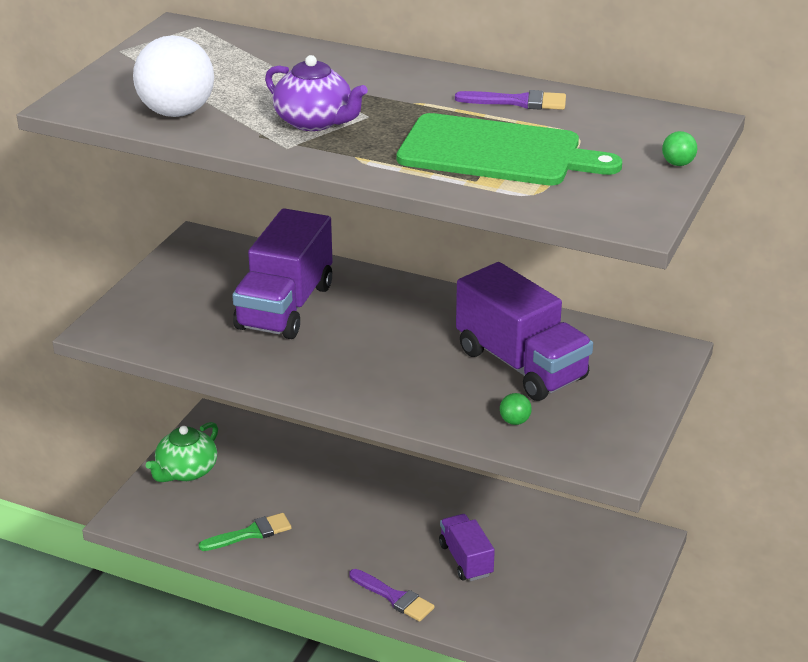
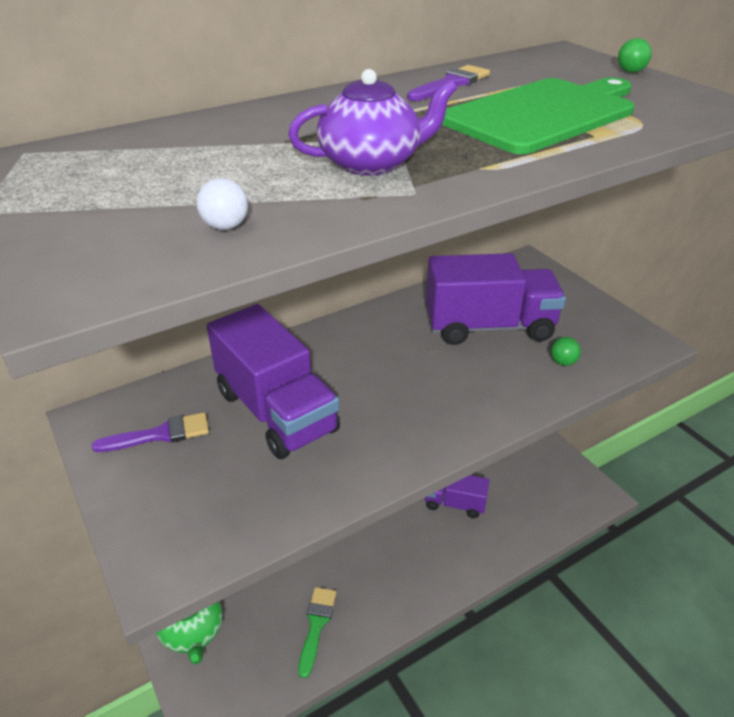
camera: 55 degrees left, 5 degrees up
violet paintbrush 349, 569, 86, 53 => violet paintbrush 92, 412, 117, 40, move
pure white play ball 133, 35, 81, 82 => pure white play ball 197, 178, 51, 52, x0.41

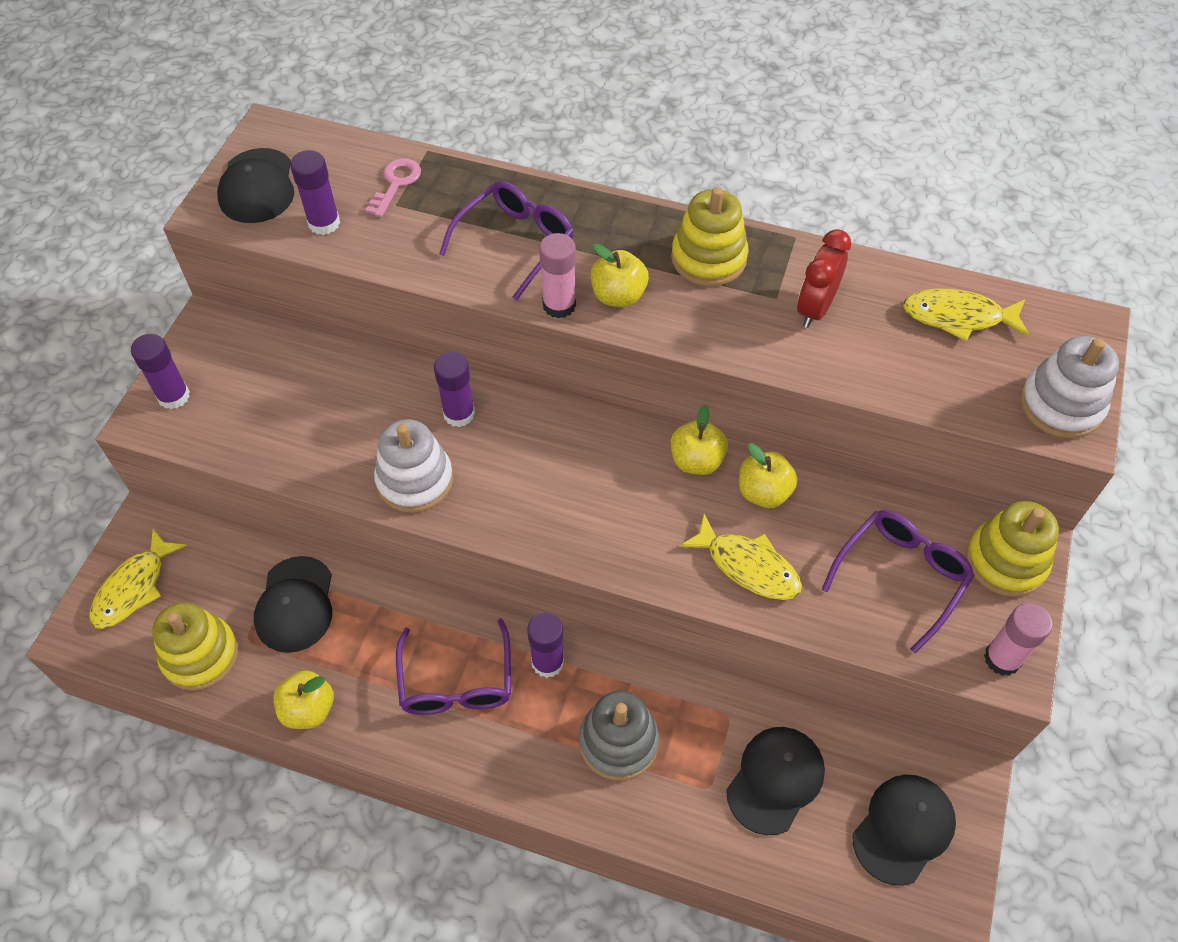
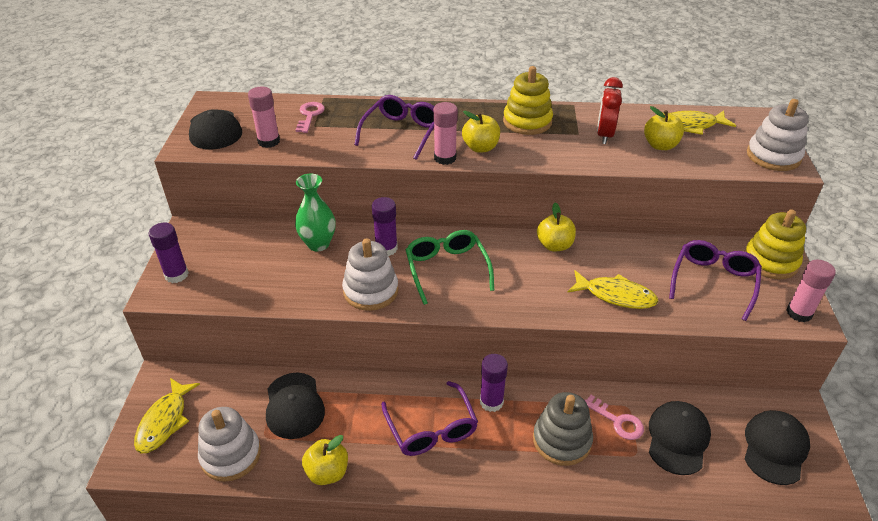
camera: 15 degrees left, 15 degrees down
nothing => leaf-green flower vase 295, 174, 41, 78
nothing => leaf-green eyeglasses 406, 230, 88, 75
nothing => pink key 585, 395, 59, 45
golden toy apple 739, 443, 59, 65 => golden toy apple 644, 106, 40, 44, move
golden stacking rings 152, 602, 86, 89 => pure white stacking rings 198, 407, 63, 75
violet stick of glue 290, 150, 50, 85 => pink stick of glue 248, 87, 32, 61

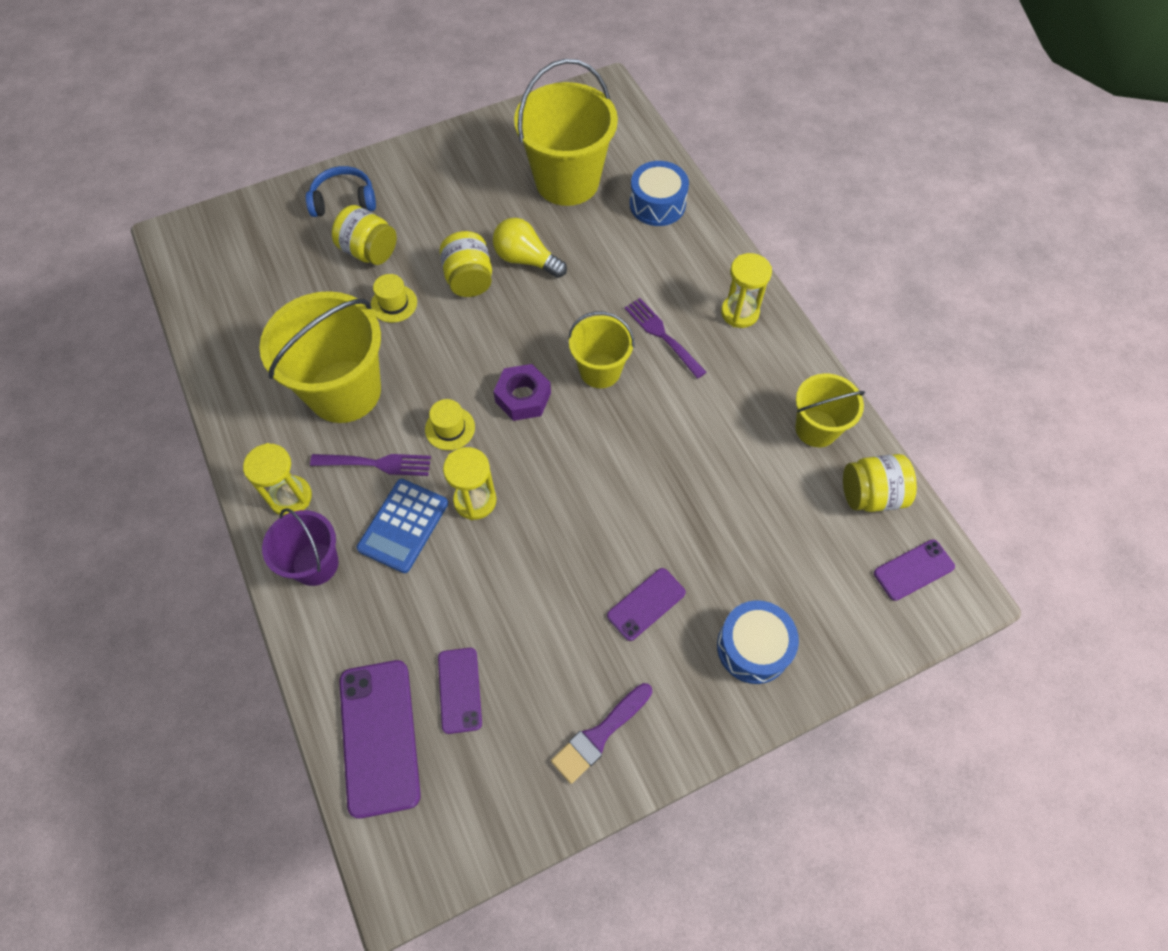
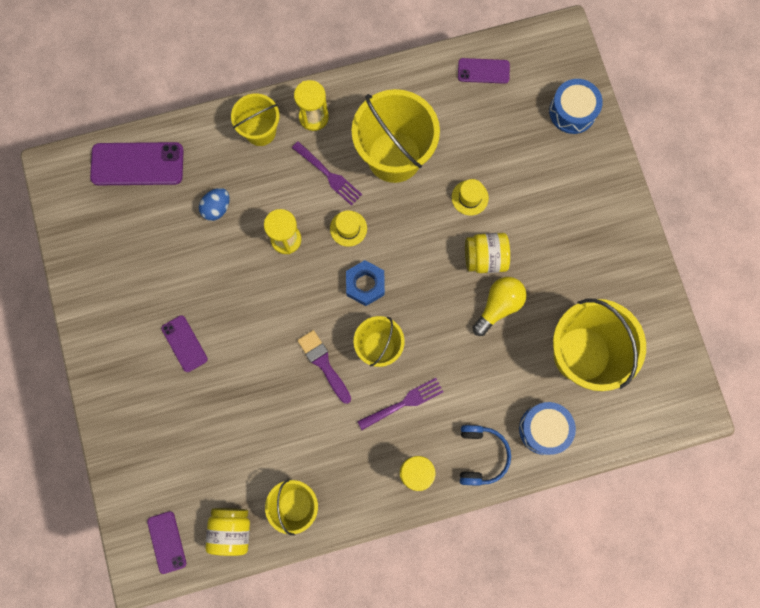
camera: 100 degrees right, 15 degrees up
golden jam jar 332, 205, 65, 60 => nothing
blue pocket calculator 357, 479, 91, 94 => nothing
nothing => blue egg shape 199, 188, 31, 33
blue headset 306, 166, 70, 51 => blue headset 460, 425, 51, 61, move
violet mobile phone 438, 648, 44, 86 => violet mobile phone 458, 58, 52, 26, move
violet paintbrush 551, 683, 101, 101 => violet paintbrush 297, 330, 54, 74, move
blue toy drum 717, 600, 82, 84 => blue toy drum 549, 79, 54, 55, move
violet bucket 262, 508, 76, 78 => golden bucket 231, 93, 48, 53
violet nut 493, 364, 58, 57 => blue nut 346, 260, 39, 46
violet dinner fork 310, 454, 121, 22 => violet dinner fork 292, 141, 70, 65, 60 degrees counterclockwise

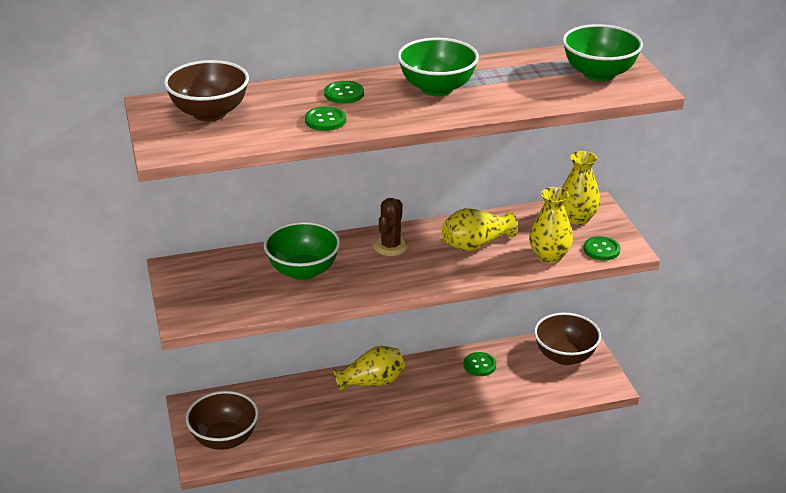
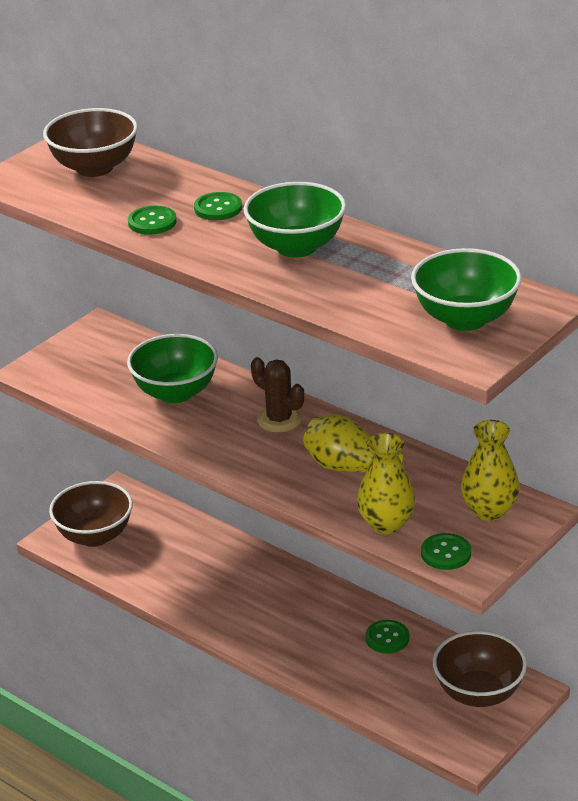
camera: 55 degrees right, 0 degrees up
golden flower vase 333, 346, 72, 46 => nothing
dark brown cactus 373, 198, 36, 58 => dark brown cactus 251, 357, 53, 75, 60 degrees clockwise

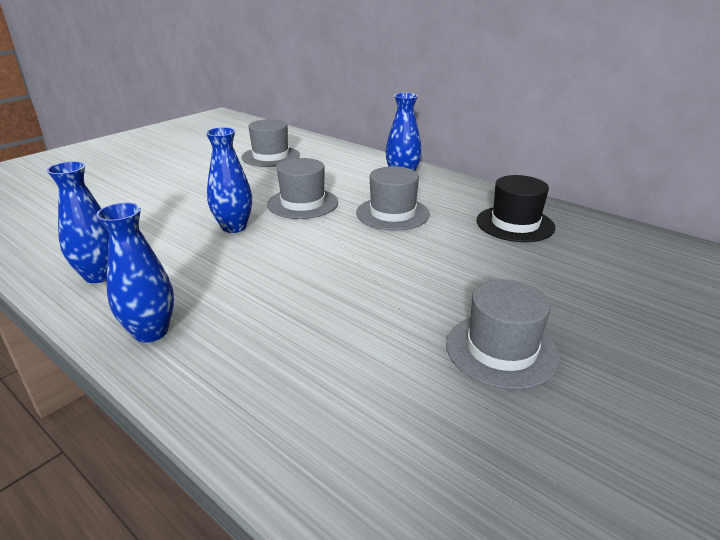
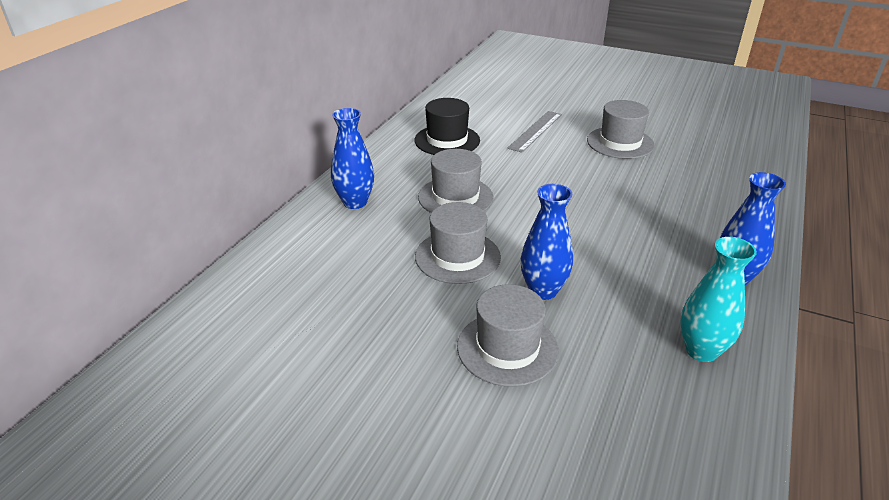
camera: 105 degrees left, 5 degrees up
nothing => ash-grey straightedge 507, 111, 55, 41
ash-grey tall hat 241, 119, 59, 48 => ash-grey tall hat 457, 284, 102, 103, move
blue flower vase 46, 161, 63, 122 => aqua flower vase 680, 237, 77, 125

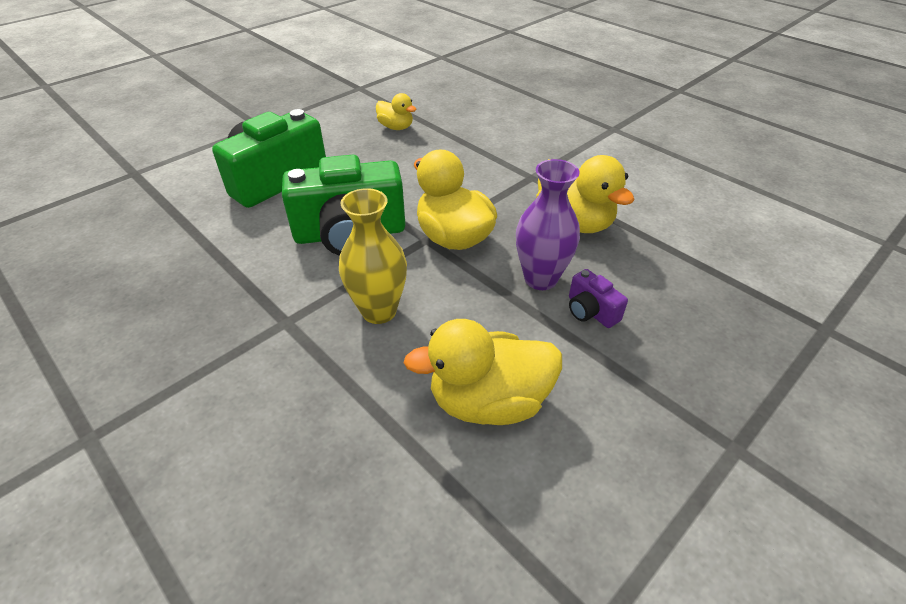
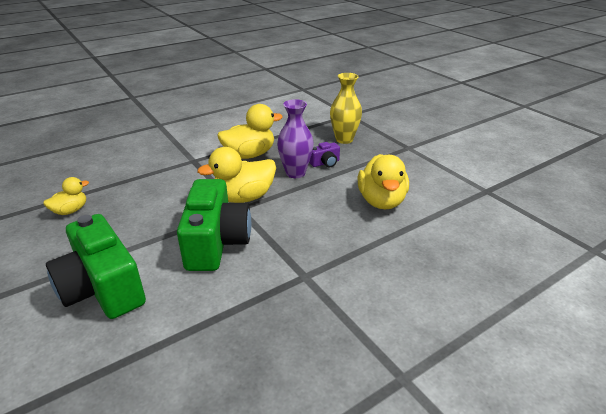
camera: 80 degrees left, 10 degrees down
golden flower vase 339, 188, 68, 136 => golden flower vase 330, 73, 32, 71, move

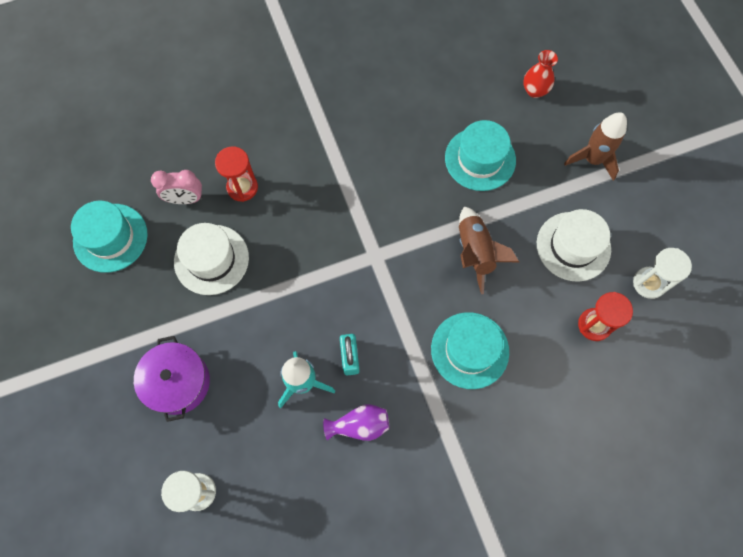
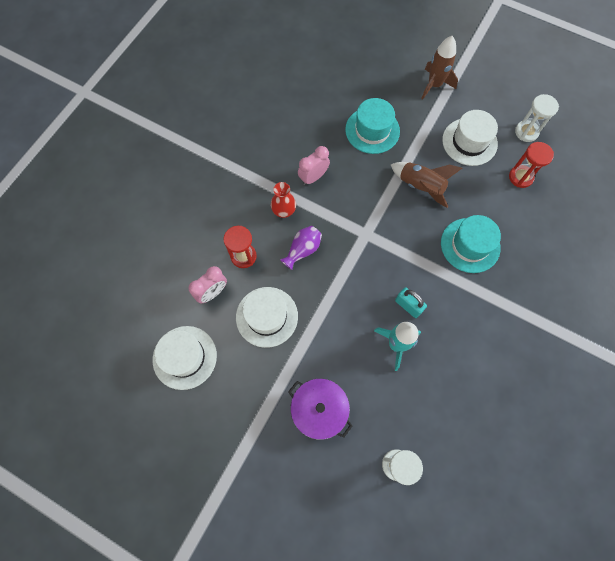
camera: 40 degrees left, 0 degrees up
nothing => pink bedside clock 298, 146, 32, 39
violet flower vase 323, 404, 66, 37 => violet flower vase 280, 226, 42, 44, move
crimson flower vase 523, 50, 35, 48 => crimson flower vase 271, 182, 25, 36, move
aqua tall hat 71, 201, 77, 72 => pure white tall hat 153, 326, 64, 64

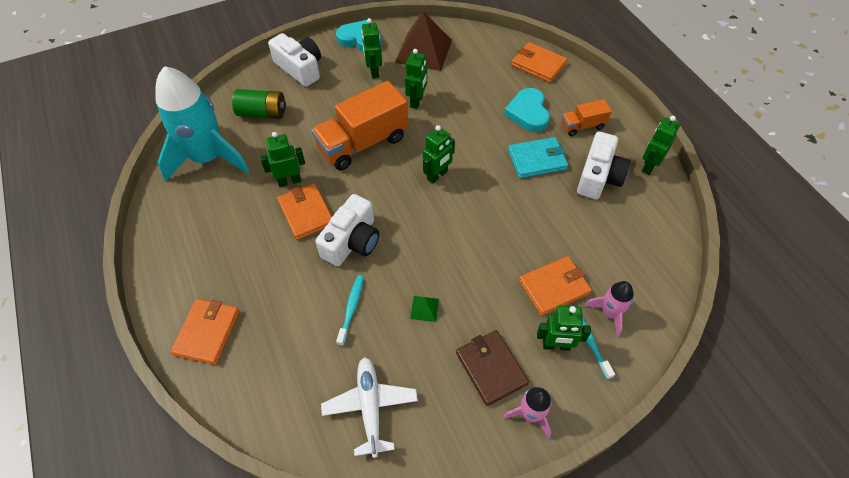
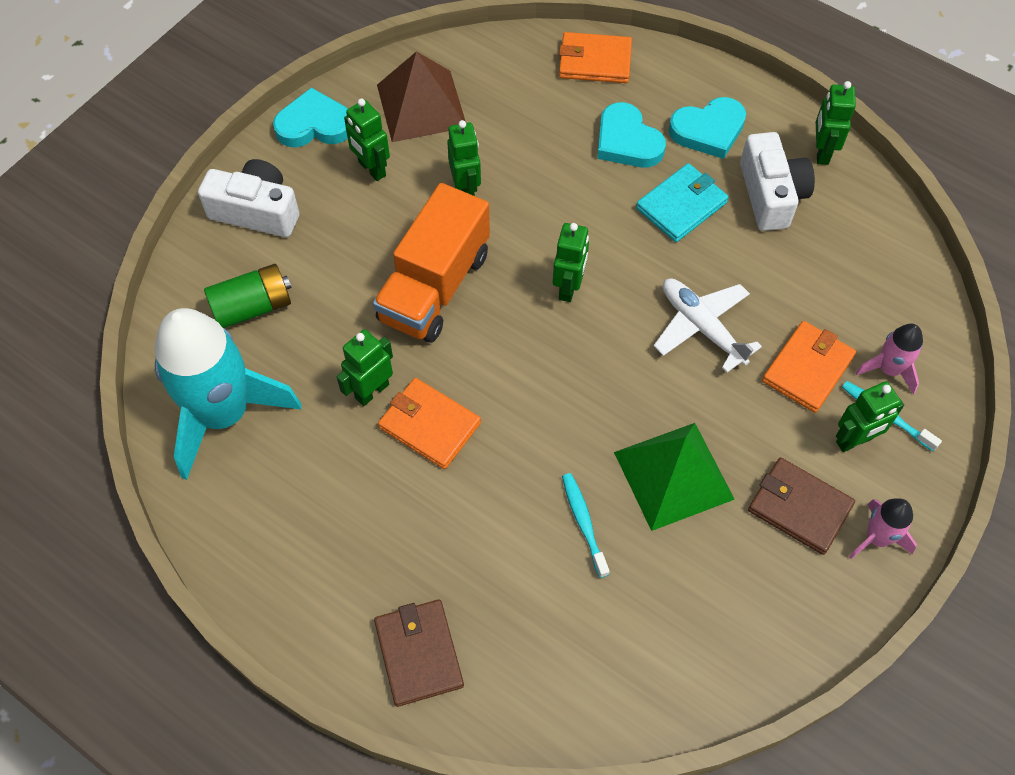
camera: 30 degrees left, 5 degrees up
pure white camera 315, 194, 64, 72 => nothing
pure white toy plane 321, 357, 97, 101 => pure white toy plane 654, 278, 108, 95, move
bright orange toy truck 561, 99, 51, 37 => aqua heart 669, 97, 77, 62
bright orange wallet 170, 299, 70, 66 => dark brown wallet 374, 599, 90, 108
leaf-green pyramid shape 410, 296, 29, 26 => leaf-green pyramid shape 614, 423, 121, 108, x2.46

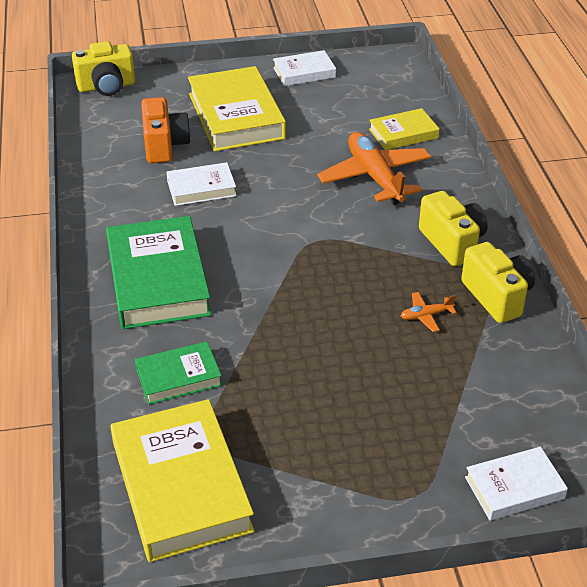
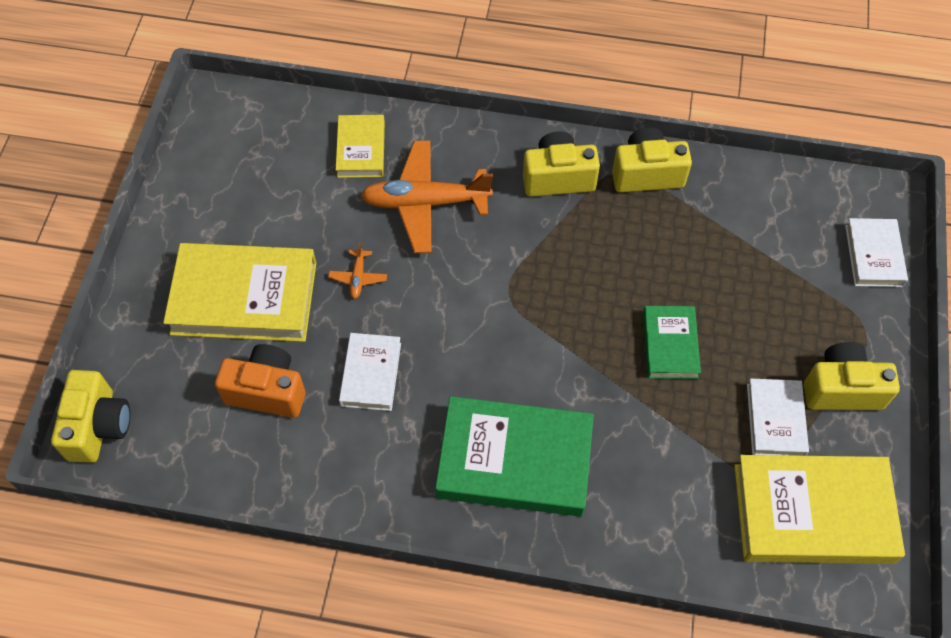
camera: 70 degrees left, 20 degrees up
nothing => golden camera 804, 342, 96, 68
leaf-green book 135, 341, 87, 64 => leaf-green book 643, 306, 58, 73, move
pure white book 273, 50, 63, 36 => pure white book 747, 379, 62, 77, move
bright orange toy plane 401, 292, 55, 40 => bright orange toy plane 328, 242, 59, 57, move

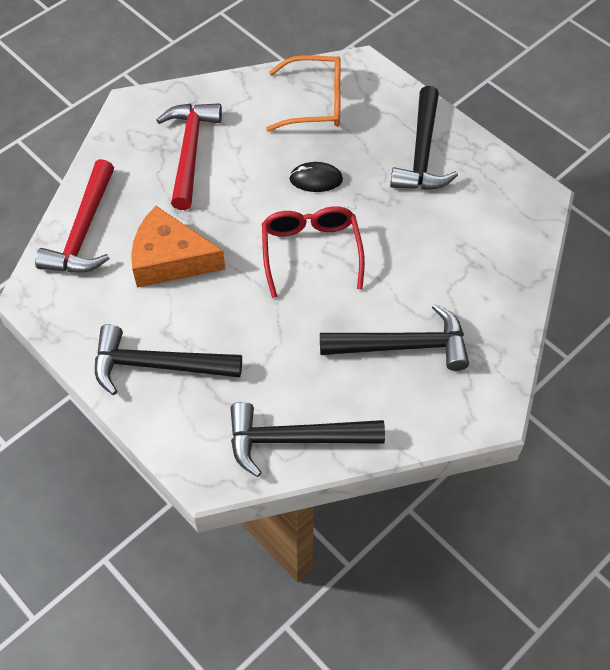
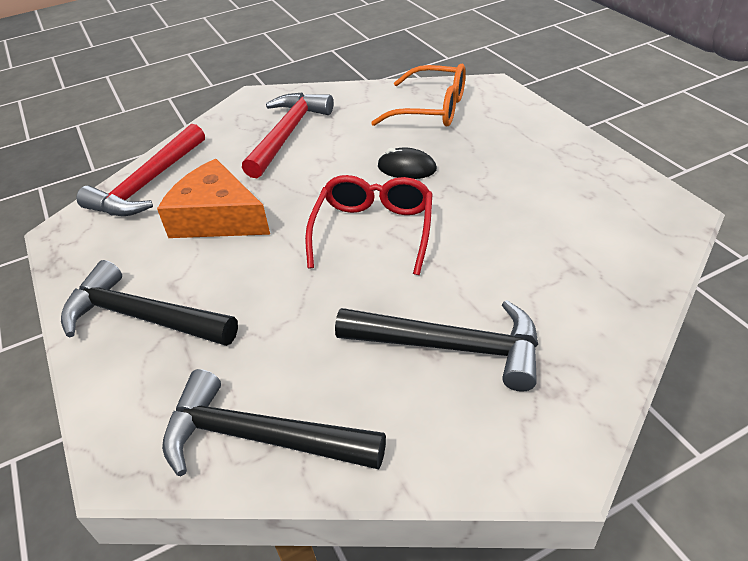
camera: 20 degrees right, 15 degrees down
black carpenter's hammer 390, 86, 68, 104 => nothing

